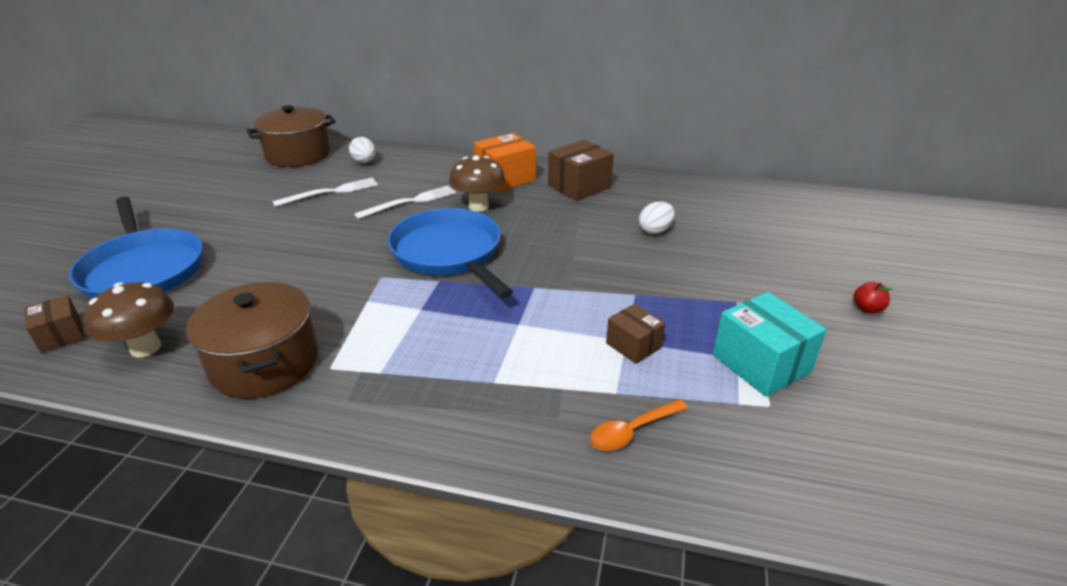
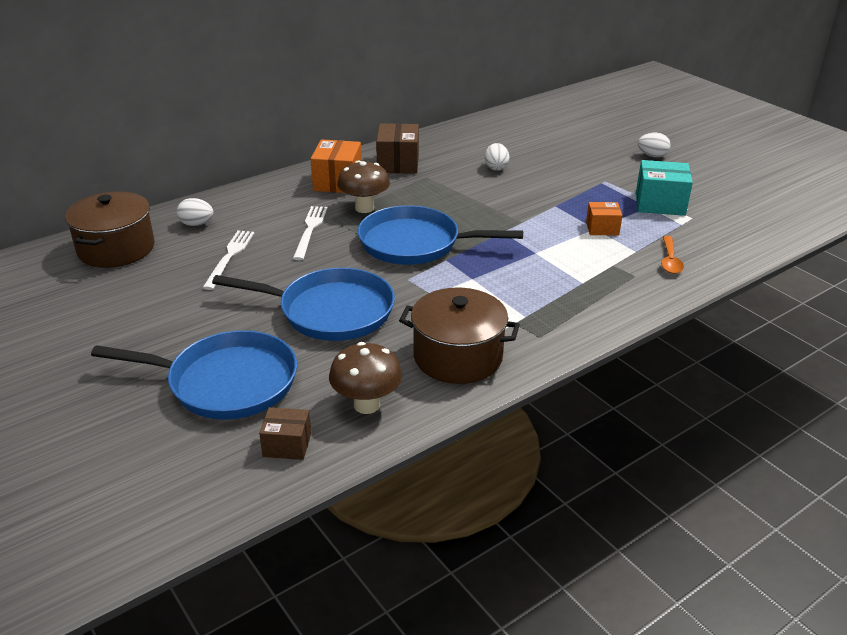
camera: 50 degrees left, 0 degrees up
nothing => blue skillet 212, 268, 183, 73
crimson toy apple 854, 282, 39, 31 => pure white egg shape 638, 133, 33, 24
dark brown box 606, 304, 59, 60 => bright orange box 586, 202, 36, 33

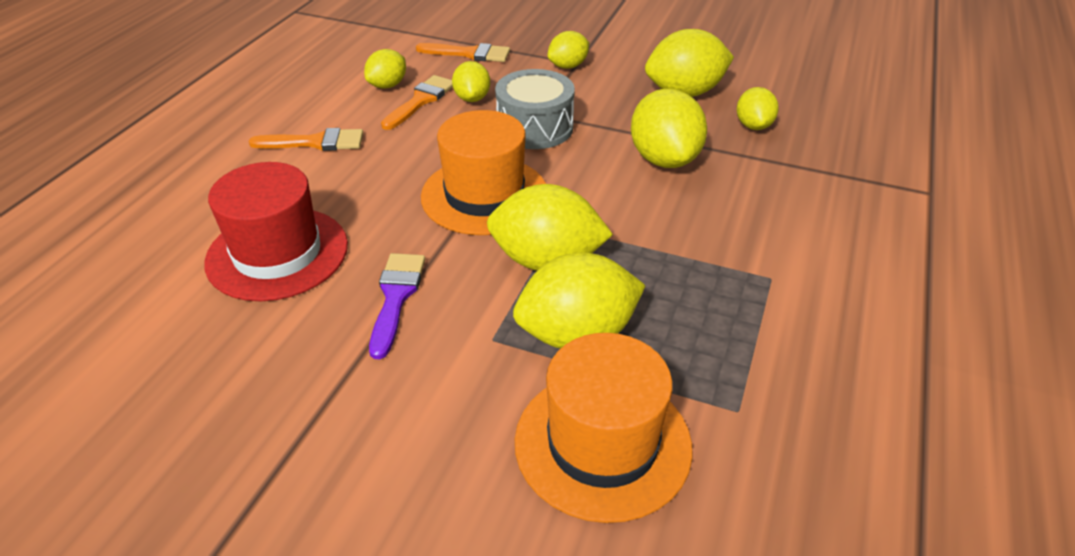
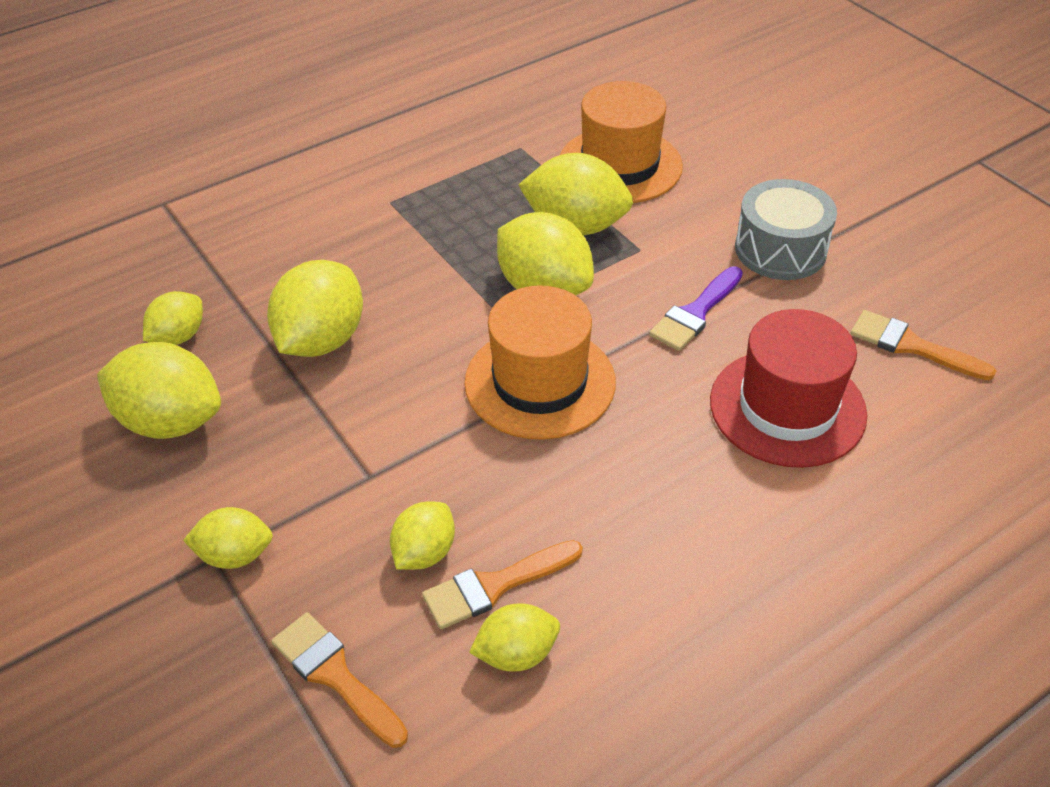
camera: 145 degrees left, 5 degrees up
bright orange paintbrush 249, 128, 114, 23 => bright orange paintbrush 851, 310, 145, 70, move
ash-grey toy drum 495, 69, 80, 80 => ash-grey toy drum 735, 179, 102, 101, move

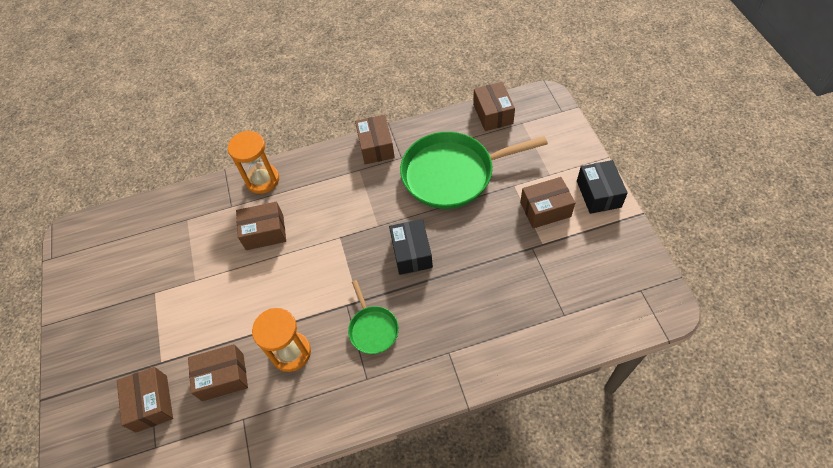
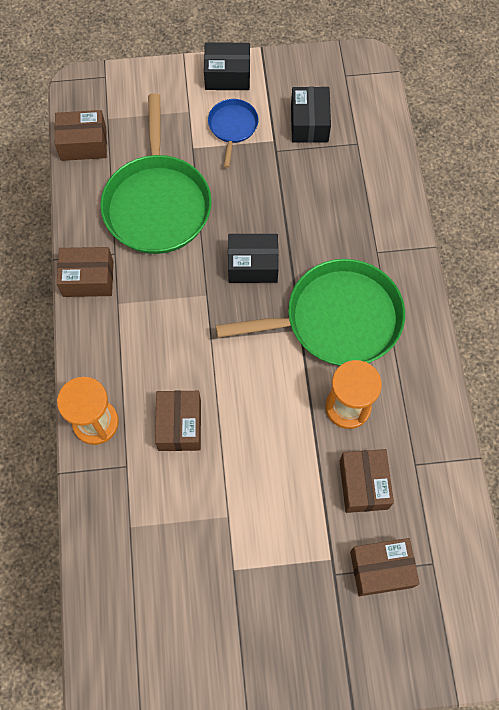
camera: 85 degrees left, 10 degrees up
nothing => black box 291, 87, 40, 56
dark brown box 520, 177, 55, 51 => blue skillet 208, 99, 50, 69
leaf-green skillet 348, 280, 51, 74 => leaf-green skillet 216, 259, 189, 107, x2.08

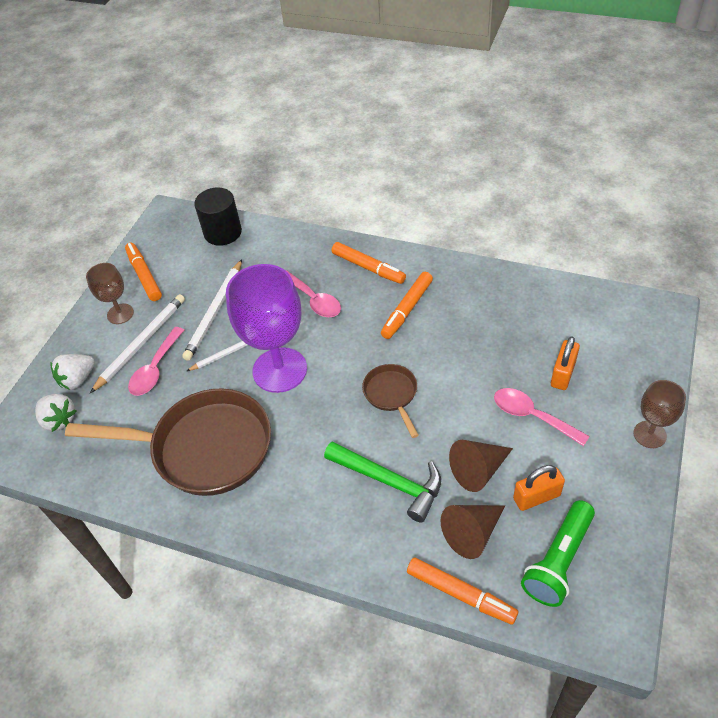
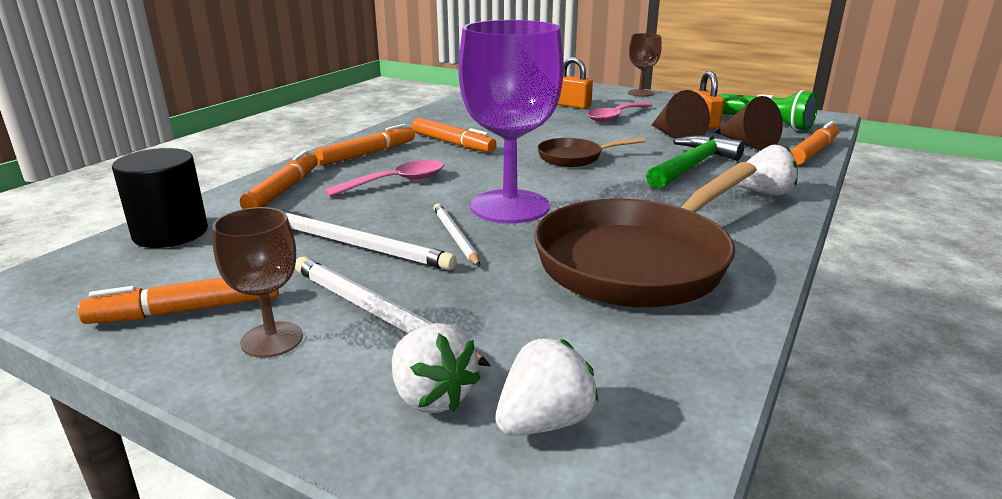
camera: 85 degrees left, 25 degrees down
pink tablespoon 128, 327, 56, 69 => nothing
nothing => bright orange felt pen 240, 150, 78, 59
nothing => pure white strawberry 737, 144, 61, 52
dark brown skillet 65, 388, 206, 108 => dark brown skillet 534, 162, 223, 145, 150 degrees counterclockwise

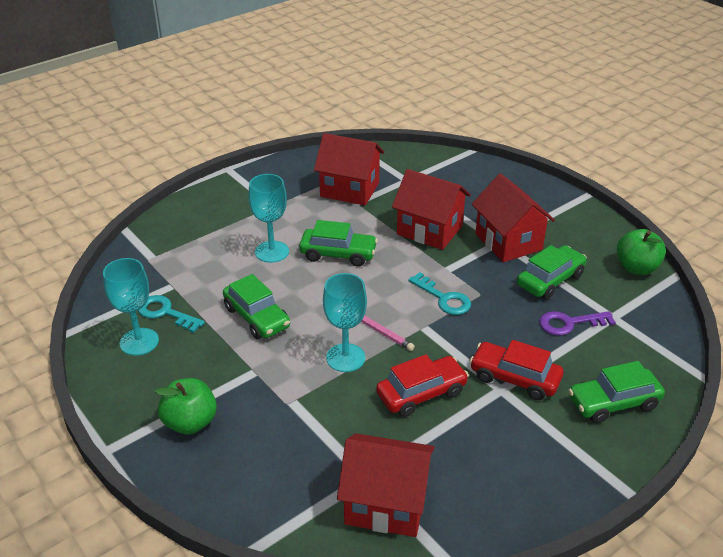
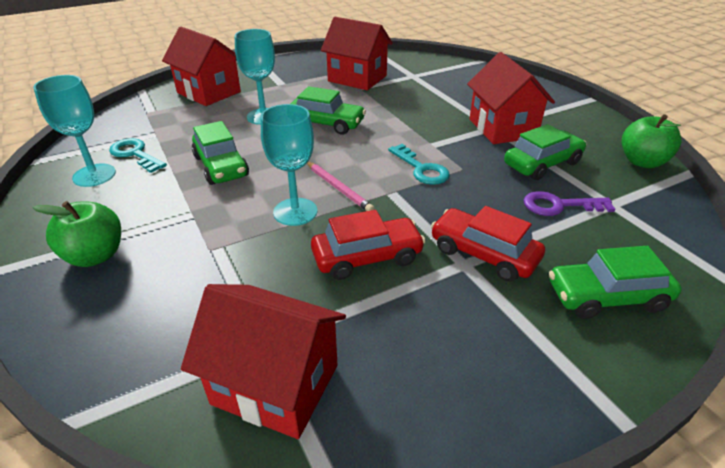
camera: 10 degrees right, 0 degrees up
crimson cottage 392, 169, 79, 81 => crimson cottage 162, 27, 79, 79, move

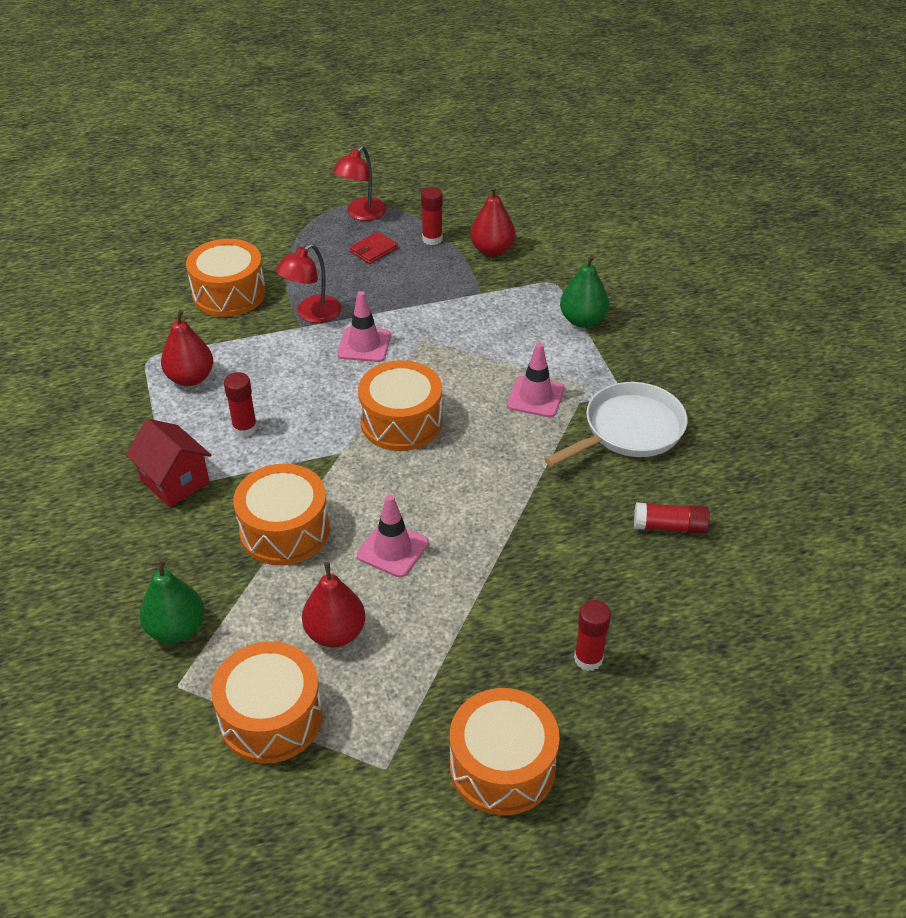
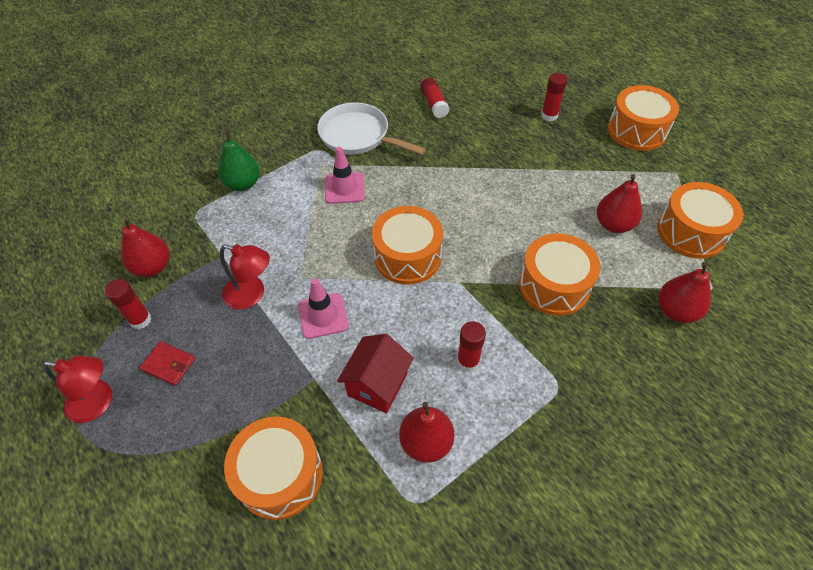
camera: 110 degrees left, 10 degrees up
pink road cone 357, 495, 72, 82 => nothing
crimson cottage 126, 419, 85, 88 => crimson cottage 337, 334, 77, 79, move
crimson lamp 276, 244, 65, 79 => crimson lamp 220, 244, 50, 65, move
leaf-green toy pear 140, 559, 64, 84 => crimson toy pear 659, 262, 52, 61

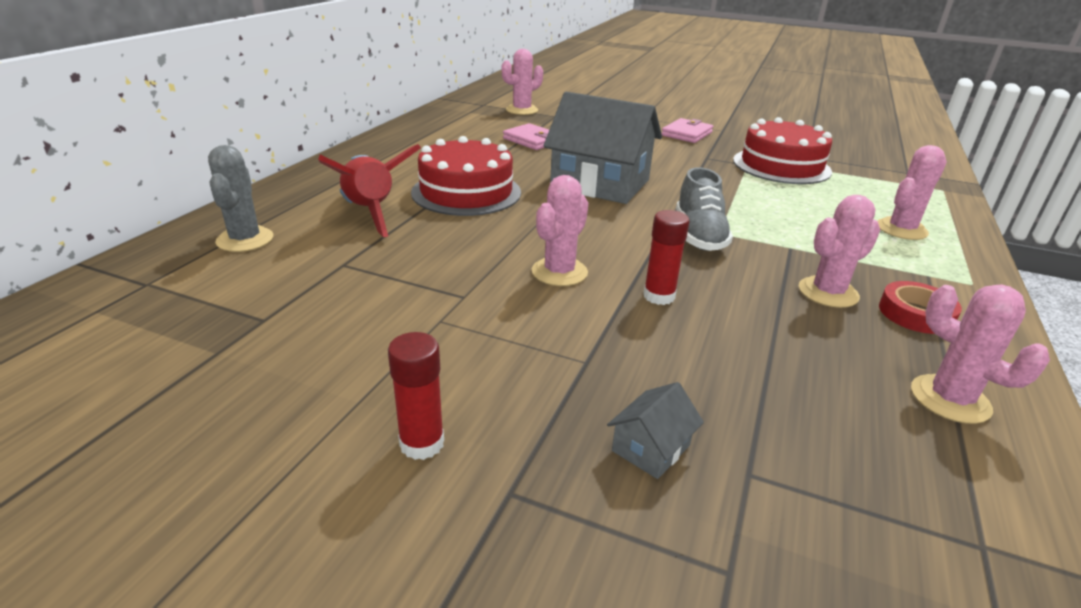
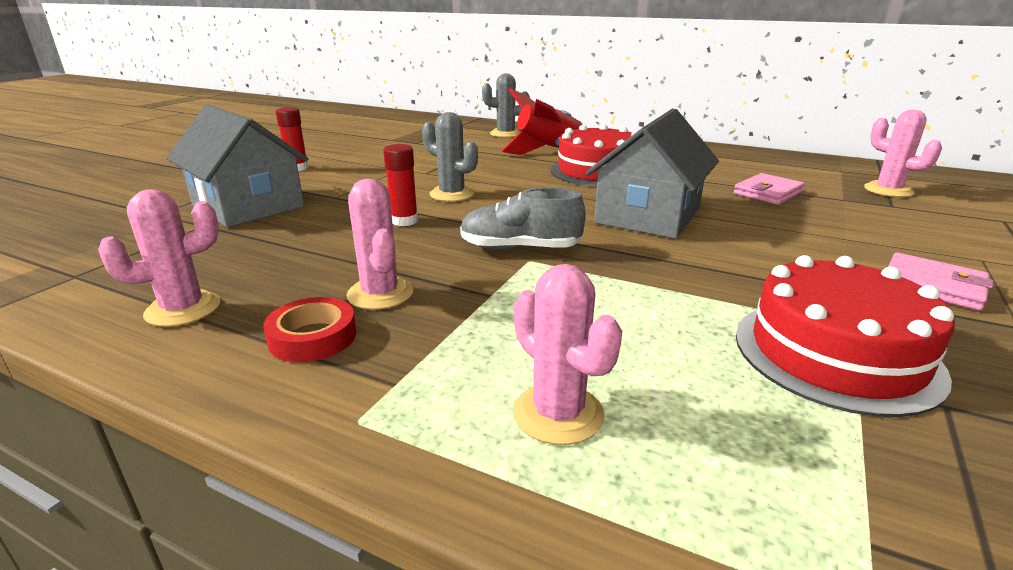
camera: 95 degrees right, 5 degrees down
pink cactus 532, 175, 56, 111 => ash-grey cactus 422, 112, 56, 90
ash-grey cottage 607, 382, 97, 97 => ash-grey cottage 166, 104, 142, 123, x2.48

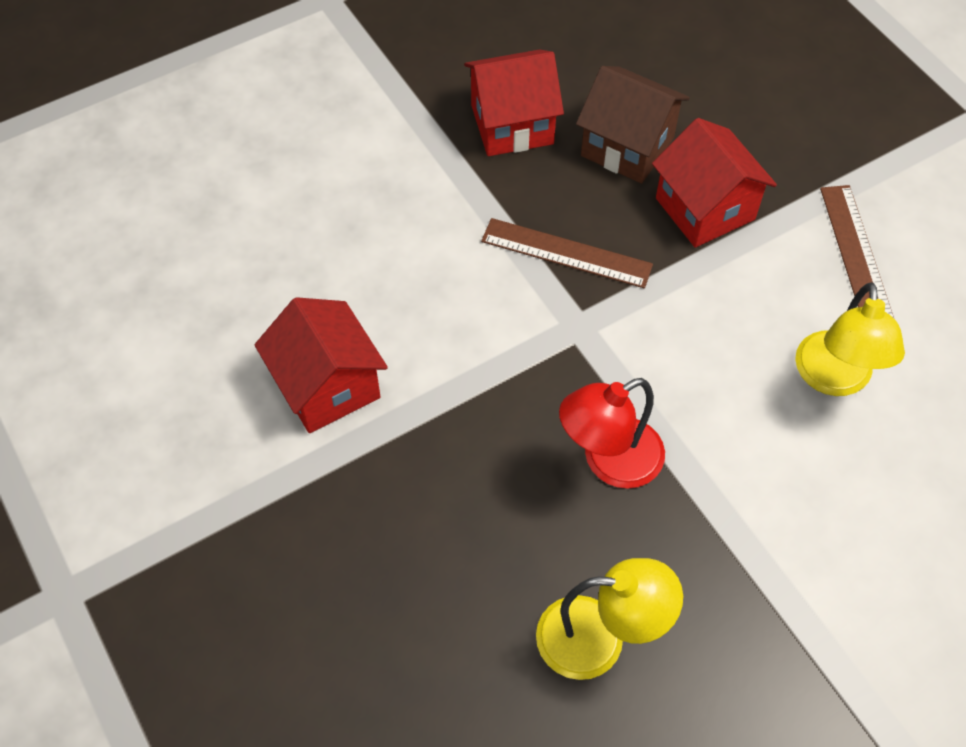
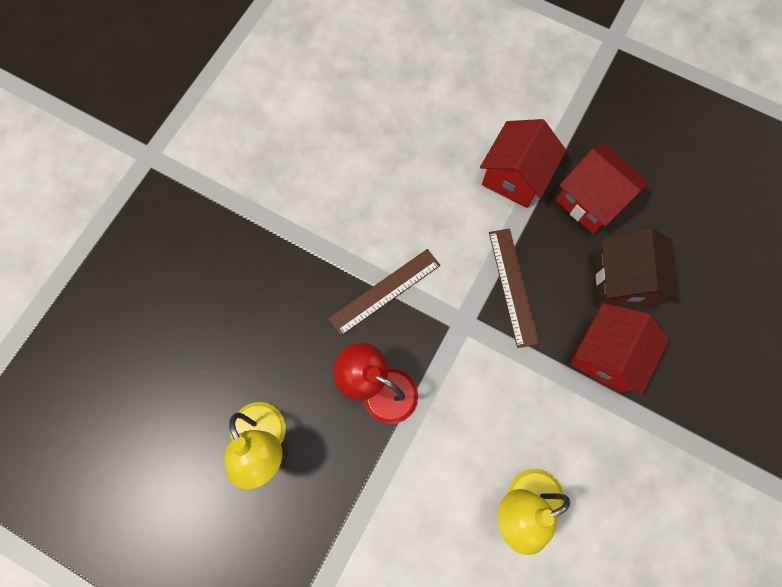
camera: 60 degrees right, 15 degrees up
crimson cottage 254, 297, 134, 136 => crimson cottage 480, 119, 86, 89, move
dark brown straightedge 820, 185, 74, 133 => dark brown straightedge 329, 249, 111, 87, move

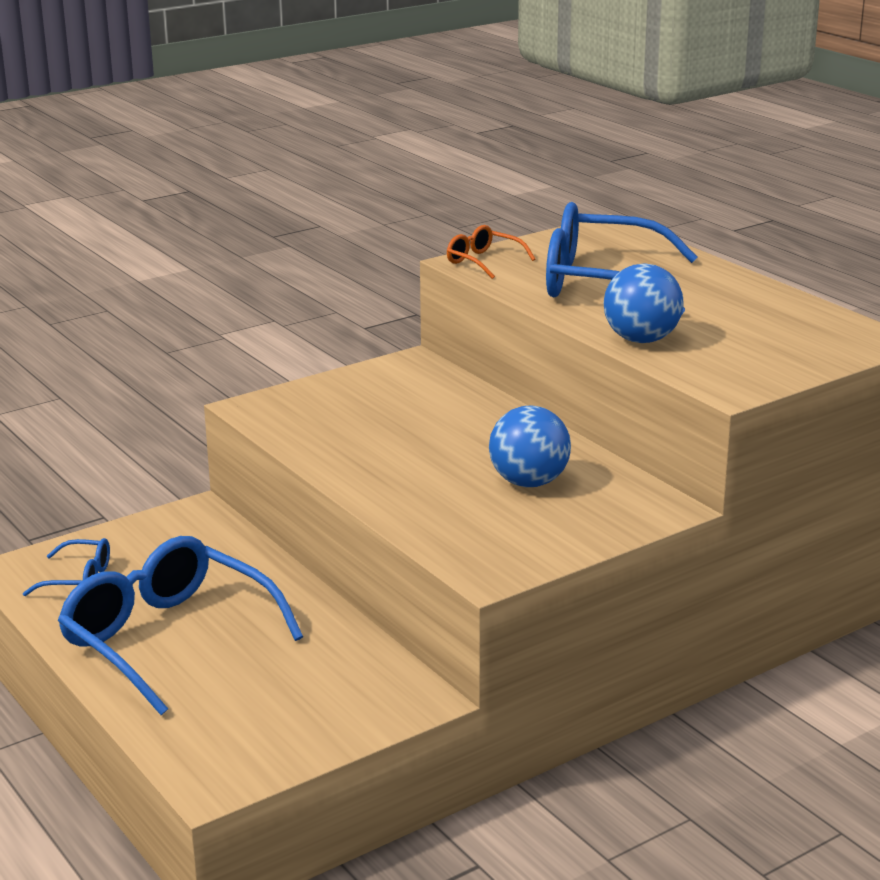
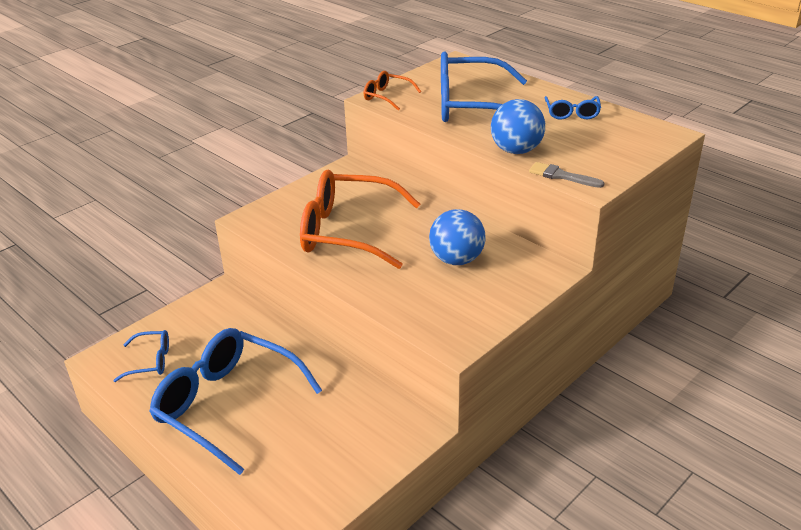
camera: 10 degrees left, 10 degrees up
nothing => bright orange eyeglasses 300, 169, 120, 100
nothing => ash-grey paintbrush 529, 162, 76, 26
nothing => blue eyeglasses 545, 96, 56, 24

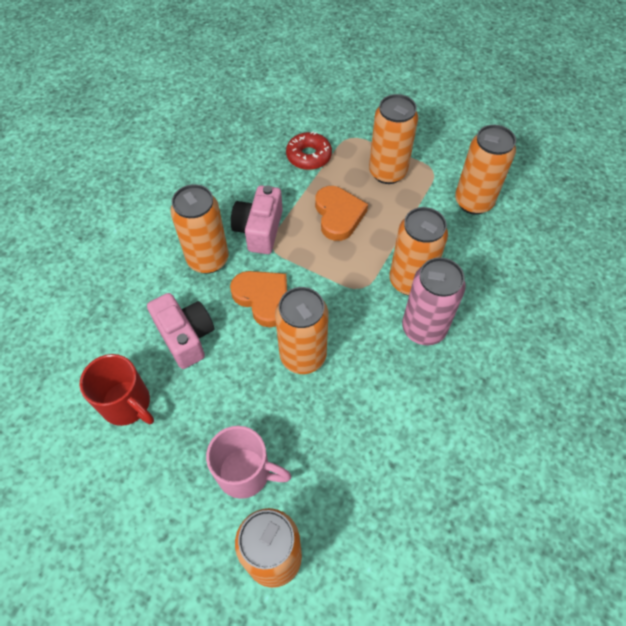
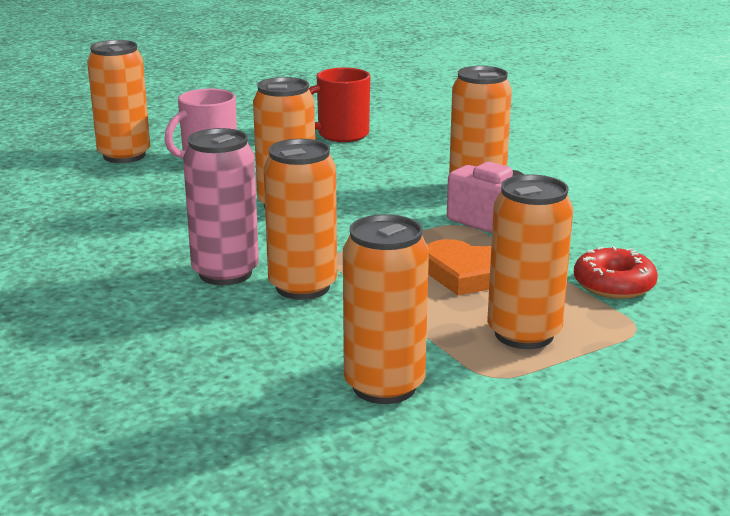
camera: 120 degrees right, 35 degrees down
pink camera 147, 293, 67, 76 => nothing
bright orange heart 230, 271, 57, 56 => nothing

